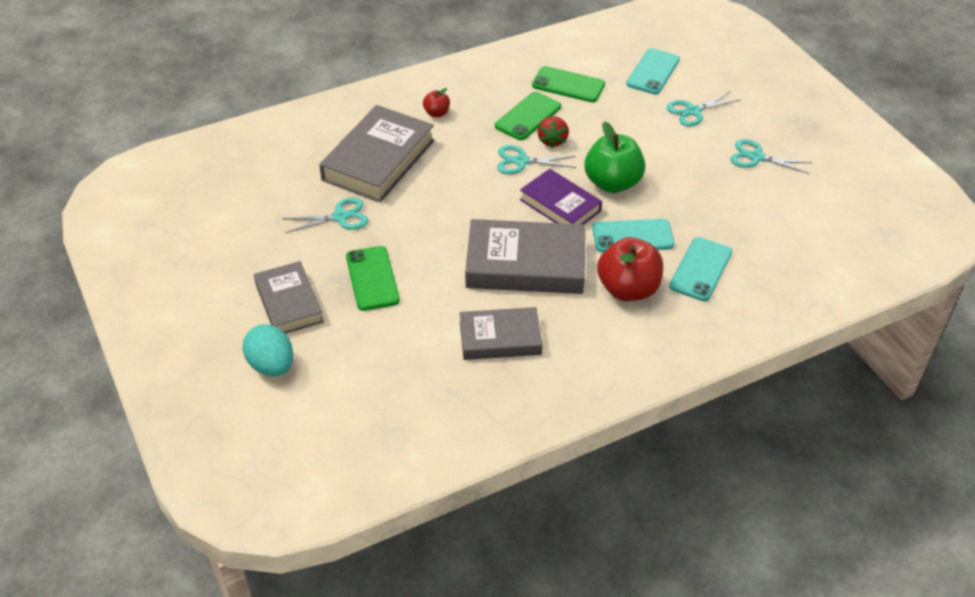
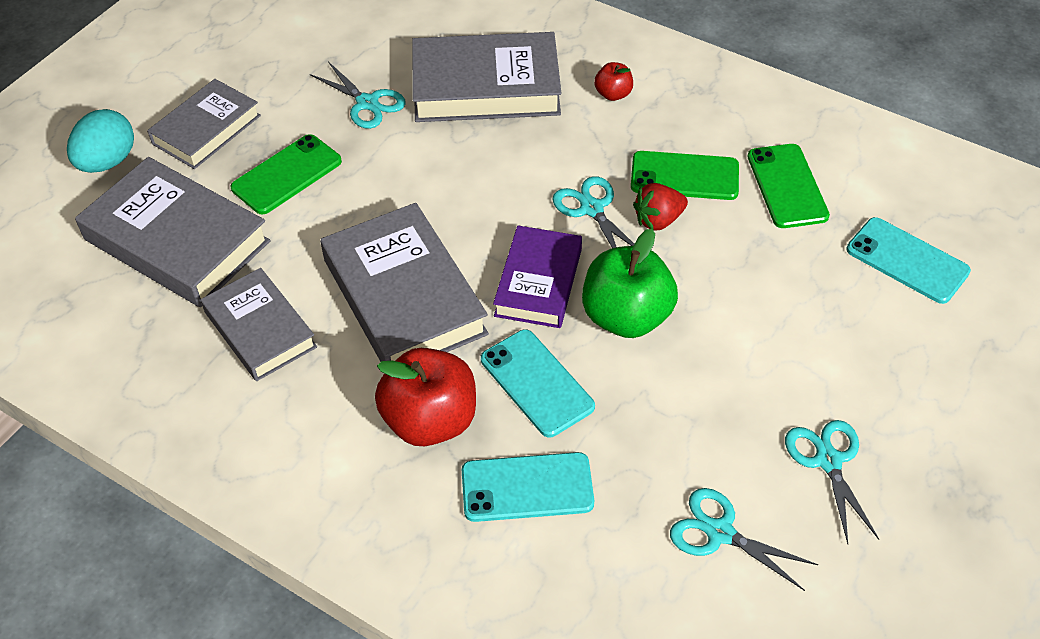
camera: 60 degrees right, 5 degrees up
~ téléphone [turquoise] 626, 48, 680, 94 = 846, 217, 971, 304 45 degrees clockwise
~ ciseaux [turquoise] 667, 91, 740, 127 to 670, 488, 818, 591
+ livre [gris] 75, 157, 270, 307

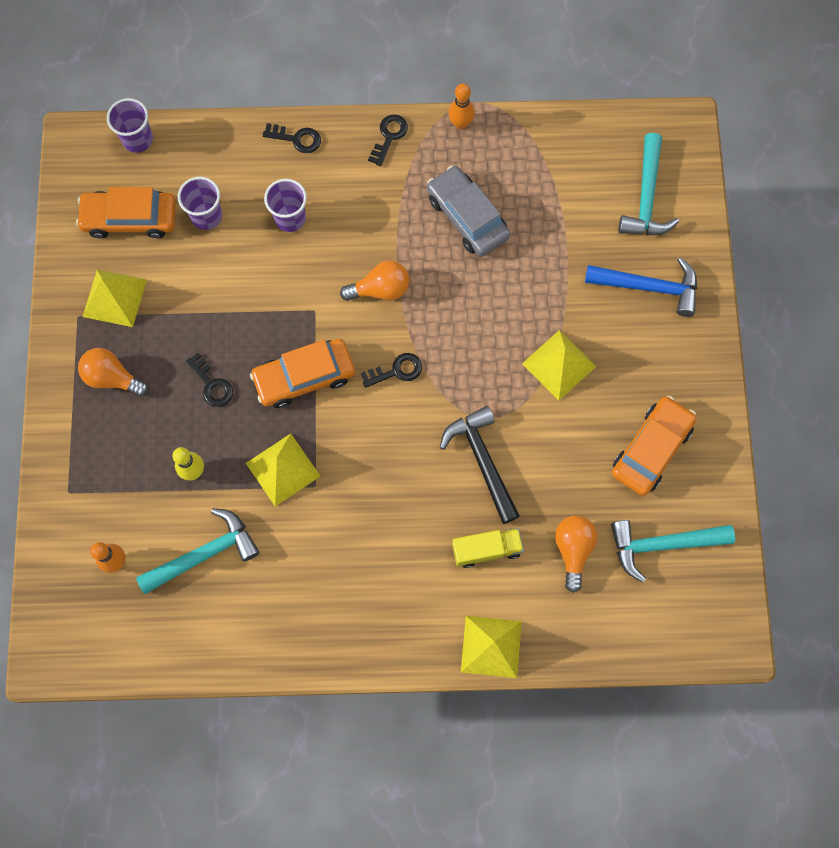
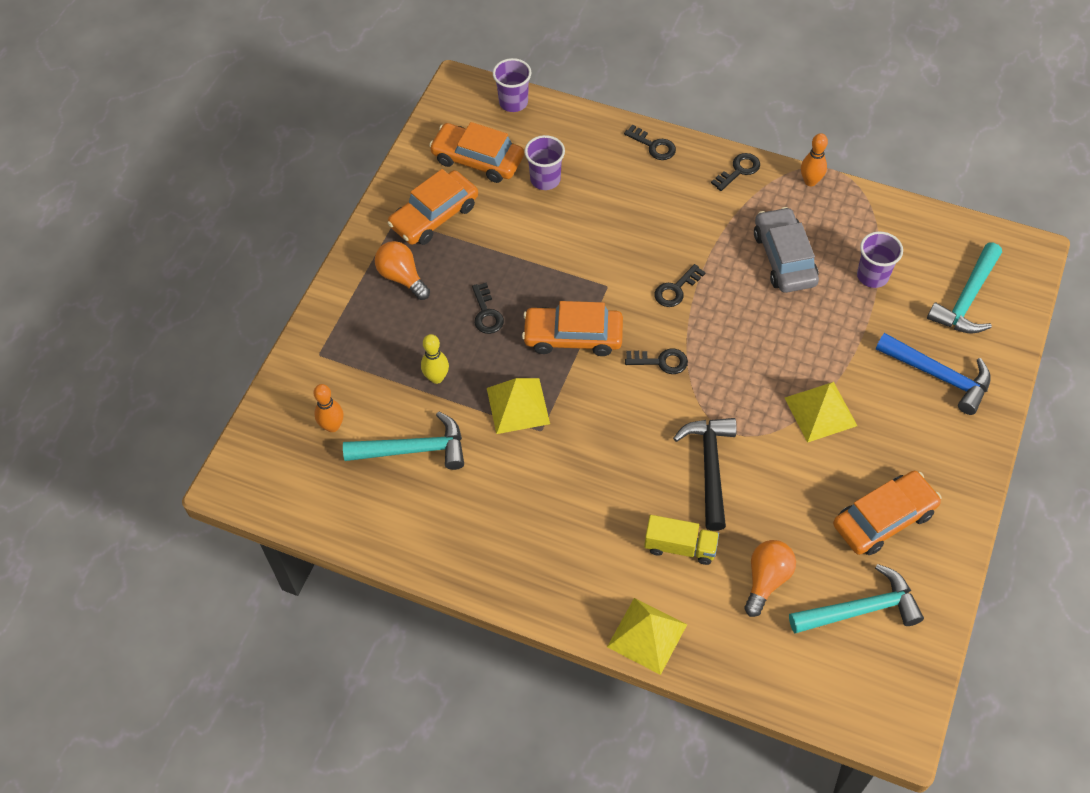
camera: 25 degrees right, 15 degrees down
~ gobelet [violet] 264, 179, 307, 232 to 857, 231, 903, 288
~ ampoule [orange] 340, 261, 409, 301 to clé [noir] 654, 264, 706, 307
~ pyramide [jaune] 83, 270, 147, 327 to voiture [orange] 387, 169, 478, 245
~ marteau [turquoise] 611, 520, 735, 582 = 789, 564, 924, 634 150 degrees clockwise

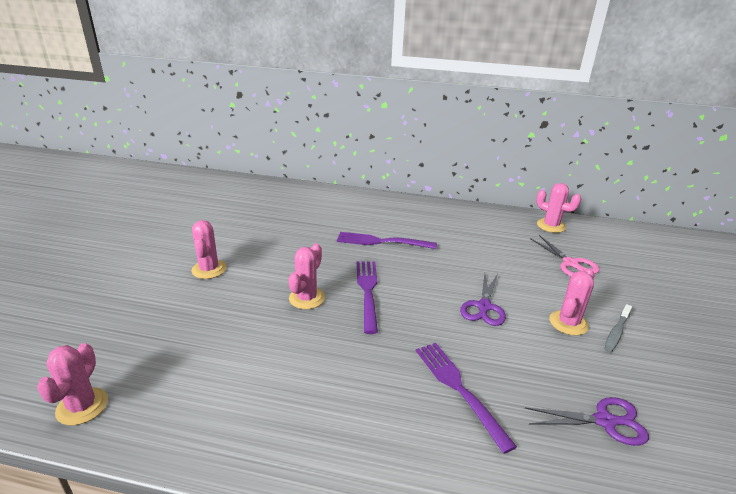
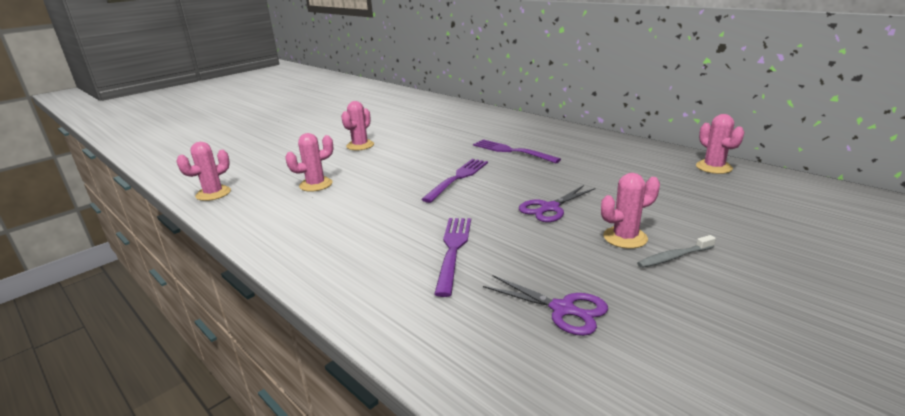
camera: 35 degrees right, 5 degrees down
- ciseaux [rose] 530, 235, 600, 276
~ cactus [rose] 289, 243, 325, 309 to 285, 133, 333, 192

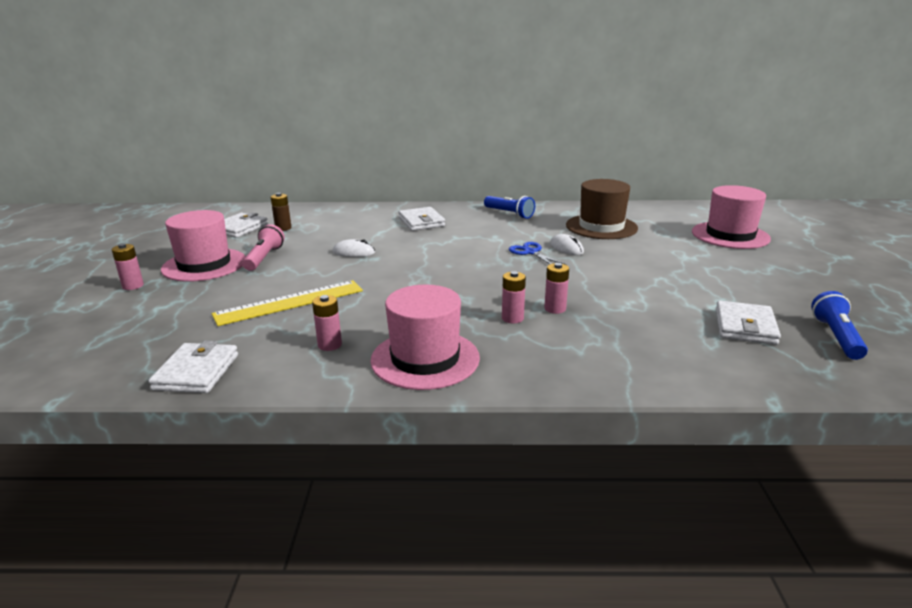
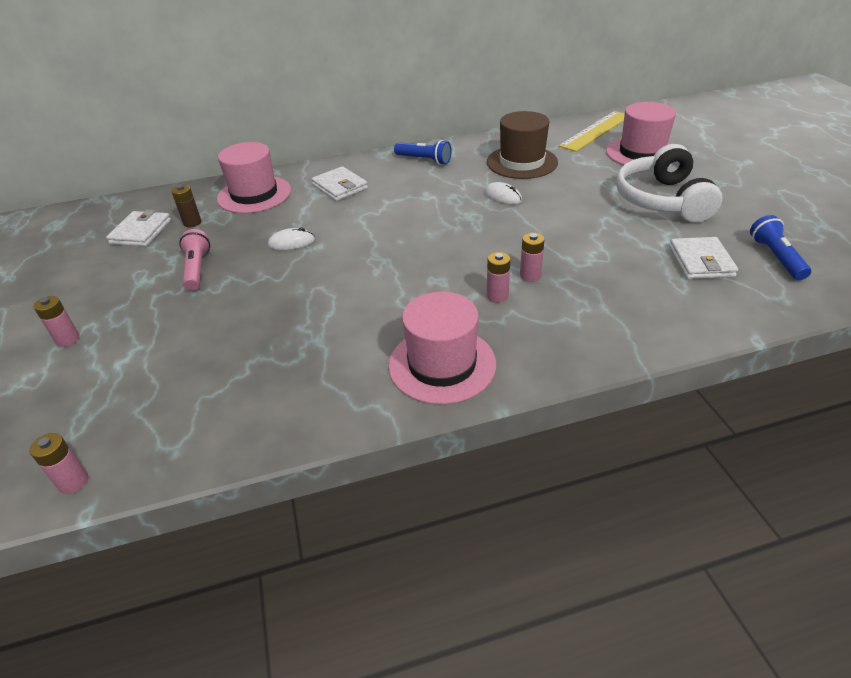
camera: 15 degrees left, 15 degrees up
~ chapeau [rose] 161, 210, 246, 282 to 217, 142, 291, 213
- ciseaux [bleu] 509, 242, 566, 265
~ règle [jaune] 212, 280, 363, 326 to 559, 111, 625, 152
~ pile [rose] 312, 295, 342, 351 to 30, 433, 88, 494
- portefeuille [blanc] 148, 340, 238, 393
+ casque audio [blanc] 616, 144, 722, 222

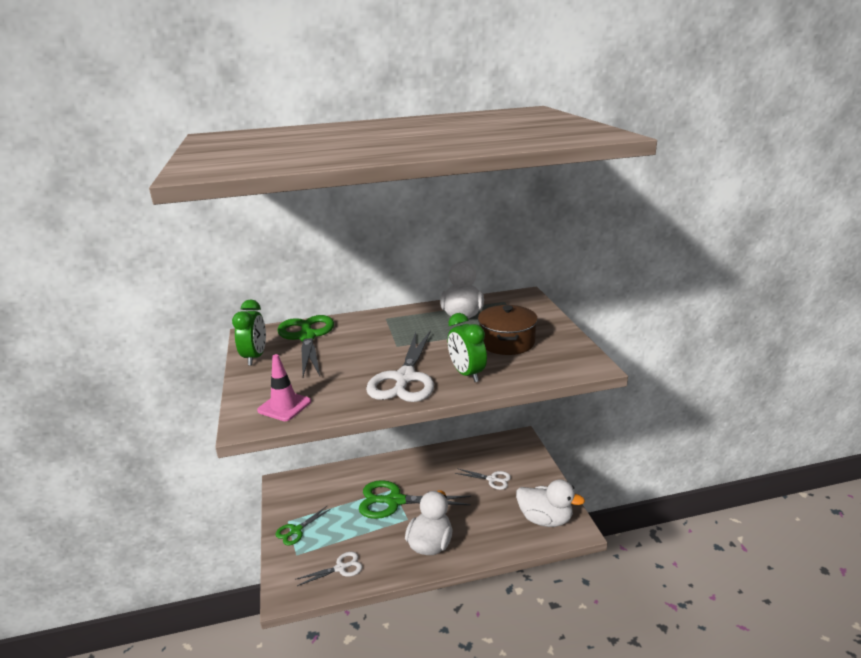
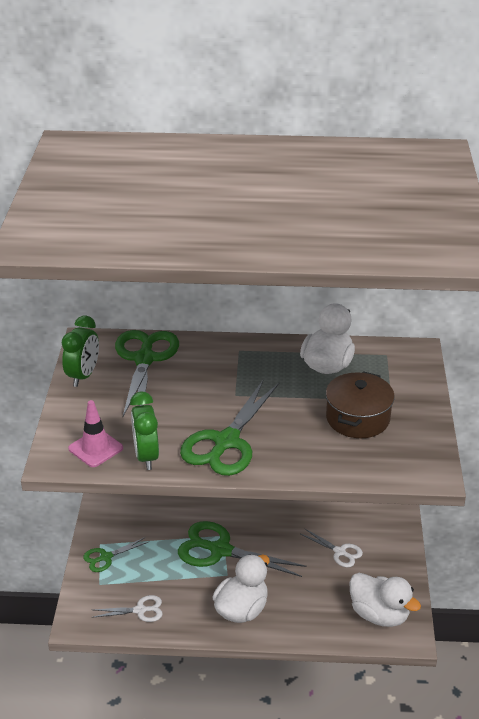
camera: 15 degrees right, 10 degrees up
~ réveil [vert] 448, 313, 487, 382 to 130, 392, 159, 470
~ ciseaux [blanc] 366, 330, 434, 402 to ciseaux [vert] 180, 379, 279, 476

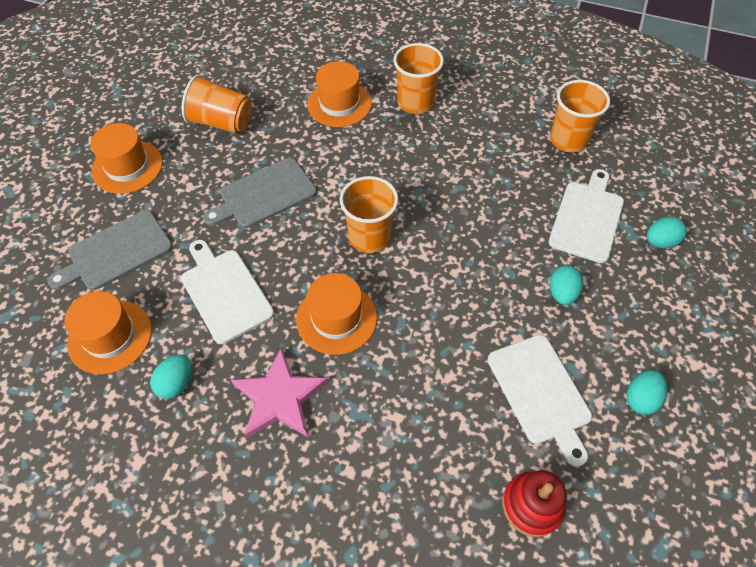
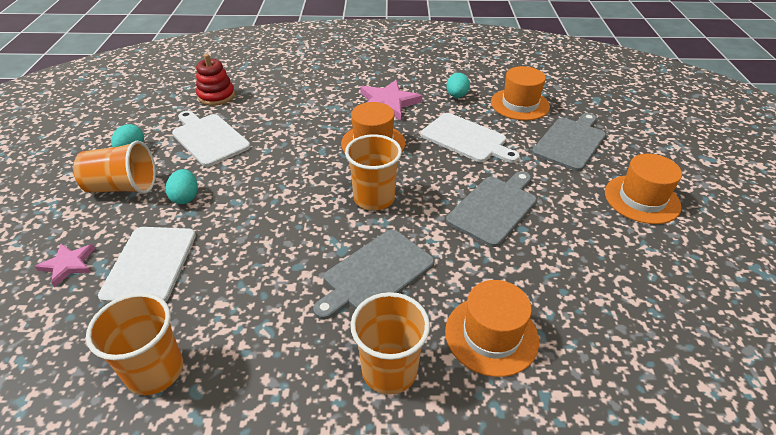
camera: 160 degrees right, 15 degrees down
~ gobelet [orange] 181, 74, 252, 134 to 73, 141, 156, 194
~ œuf [turquoise] 647, 217, 687, 248 to étoile [rose] 35, 244, 95, 287
+ planche à découper [gris] 313, 230, 434, 320

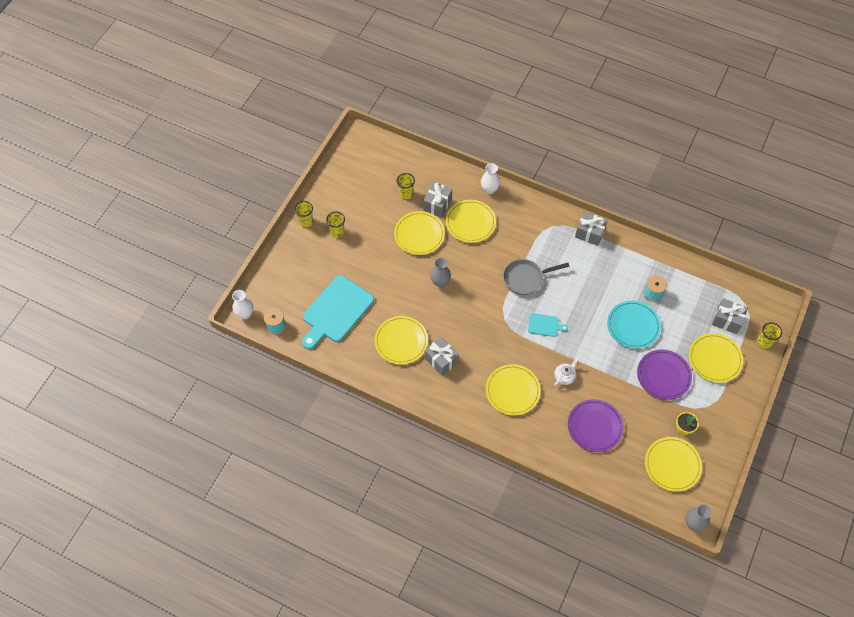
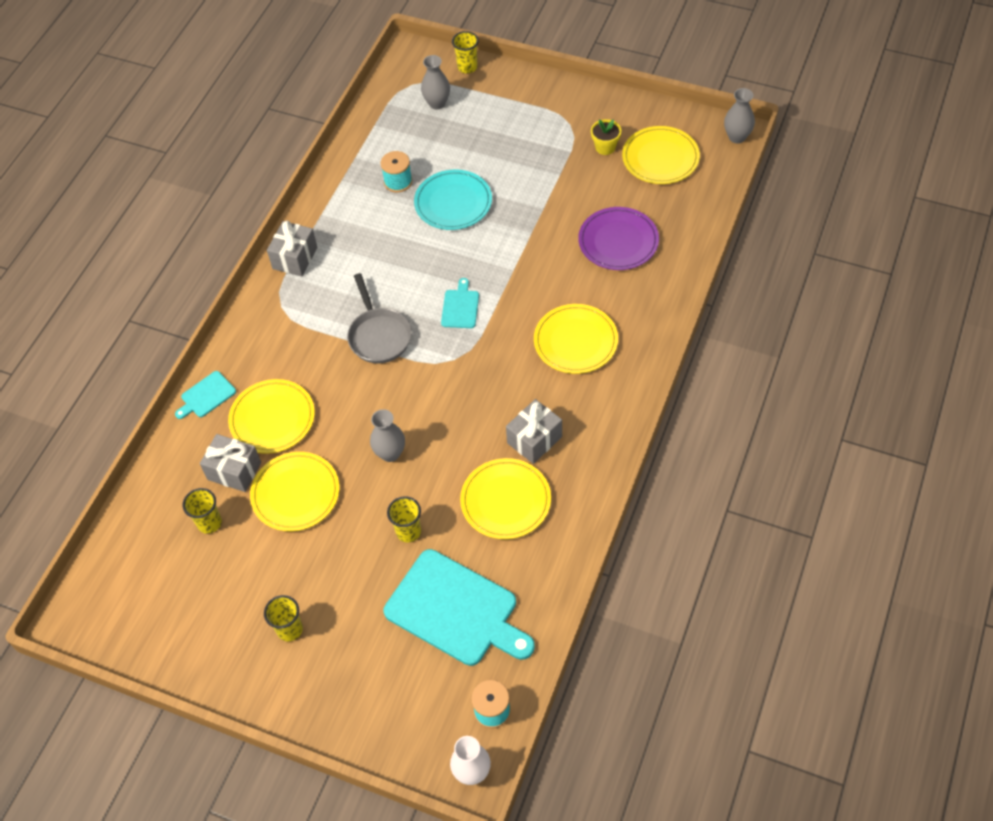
camera: 90 degrees left, 5 degrees down
~ vase [blanc] 481, 163, 500, 194 to planche à découper [turquoise] 175, 371, 236, 419
~ gobelet [jaune] 294, 201, 313, 227 to 387, 496, 421, 542
~ cadeau [gris] 712, 298, 748, 334 to vase [gris] 421, 55, 450, 110
- assiette [jaune] 689, 333, 743, 383
- assiette [violet] 637, 349, 692, 400
- théière [blanc] 554, 358, 579, 386

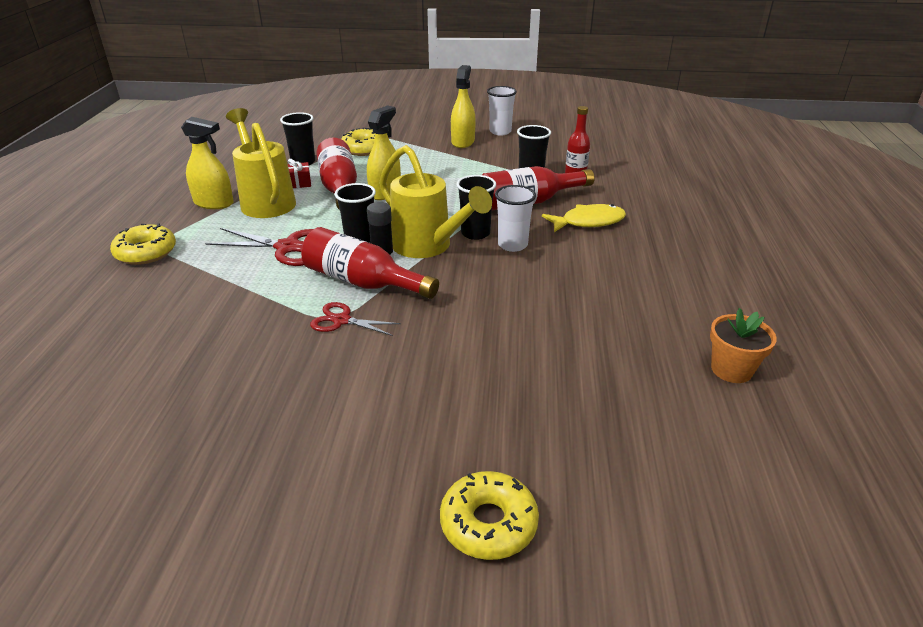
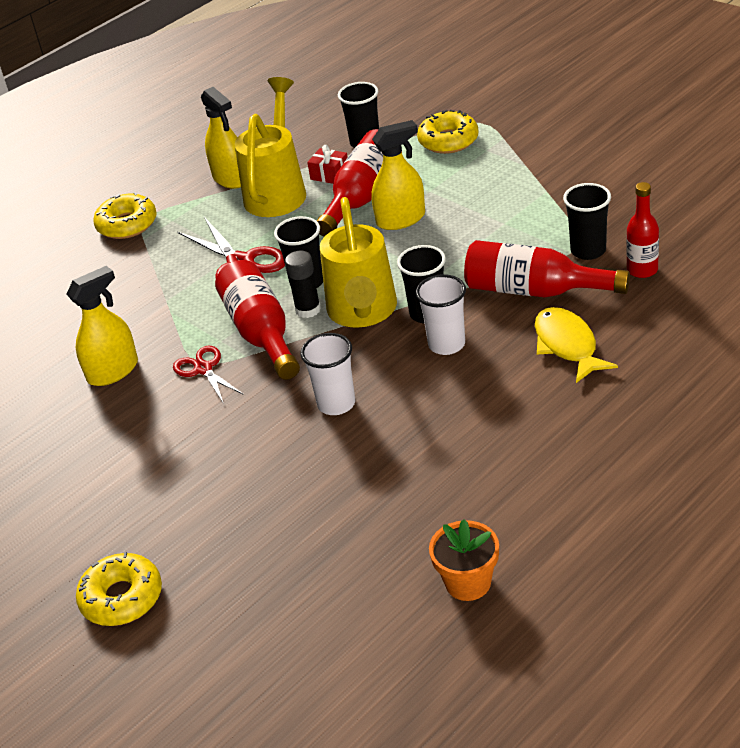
camera: 45 degrees right, 5 degrees up
~ vaporisateur [jaune] 451, 65, 476, 148 to 66, 266, 138, 386
~ gobelet [blanc] 487, 86, 517, 135 to 301, 333, 355, 415
~ poisson [jaune] 542, 204, 626, 232 = 535, 307, 618, 383 135 degrees counterclockwise

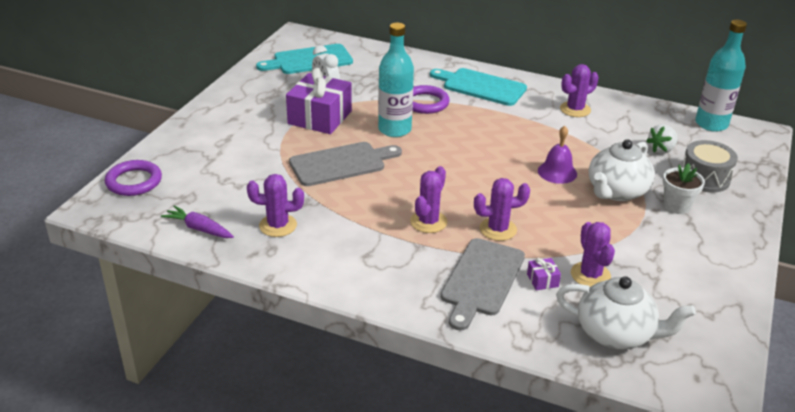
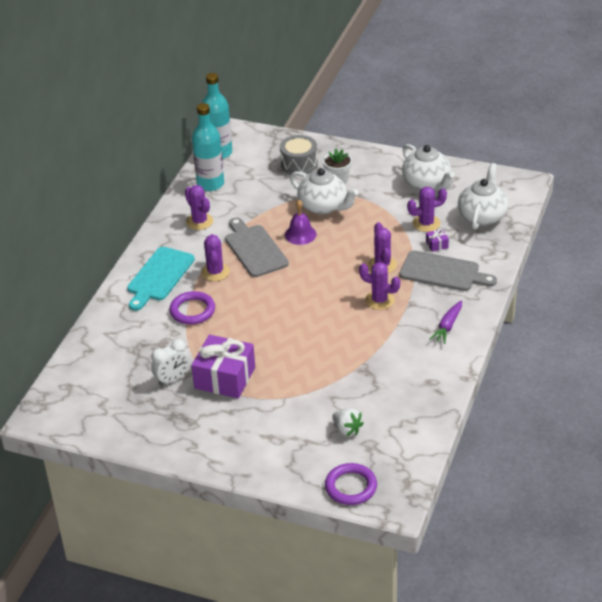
camera: 90 degrees left, 5 degrees up
~ bouteille [turquoise] 378, 23, 414, 137 to 192, 103, 224, 191
- planche à découper [turquoise] 256, 44, 353, 74
~ fraise [blanc] 646, 124, 678, 154 to 332, 408, 364, 436
~ planche à découper [gris] 289, 142, 402, 186 to 225, 217, 289, 277
~ cactus [violet] 247, 174, 304, 237 to 201, 234, 230, 281
~ carotte [violet] 161, 205, 234, 238 to 429, 301, 462, 344
+ théière [blanc] 402, 144, 455, 190

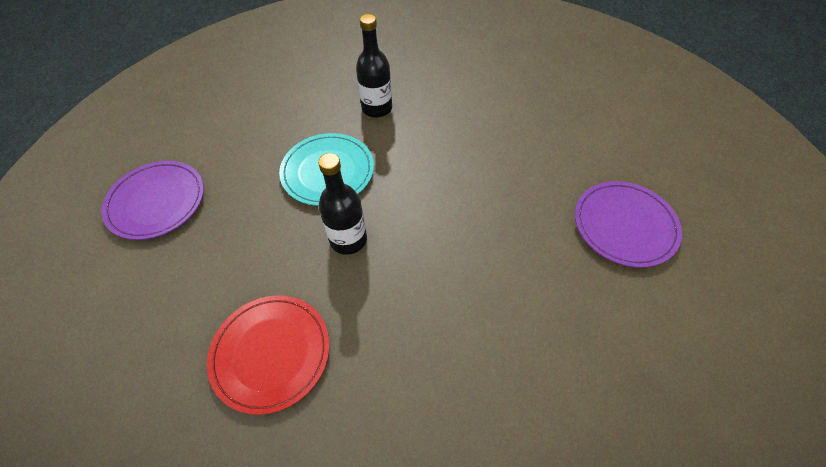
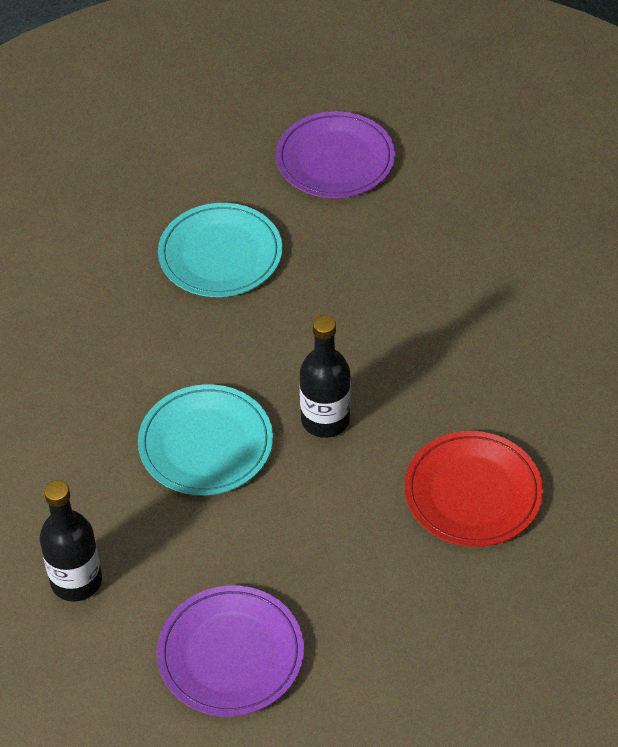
camera: 85 degrees left, 5 degrees down
~ bouteille [noir] 356, 14, 392, 118 to 40, 480, 102, 602
+ assiette [turquoise] 158, 203, 282, 297

